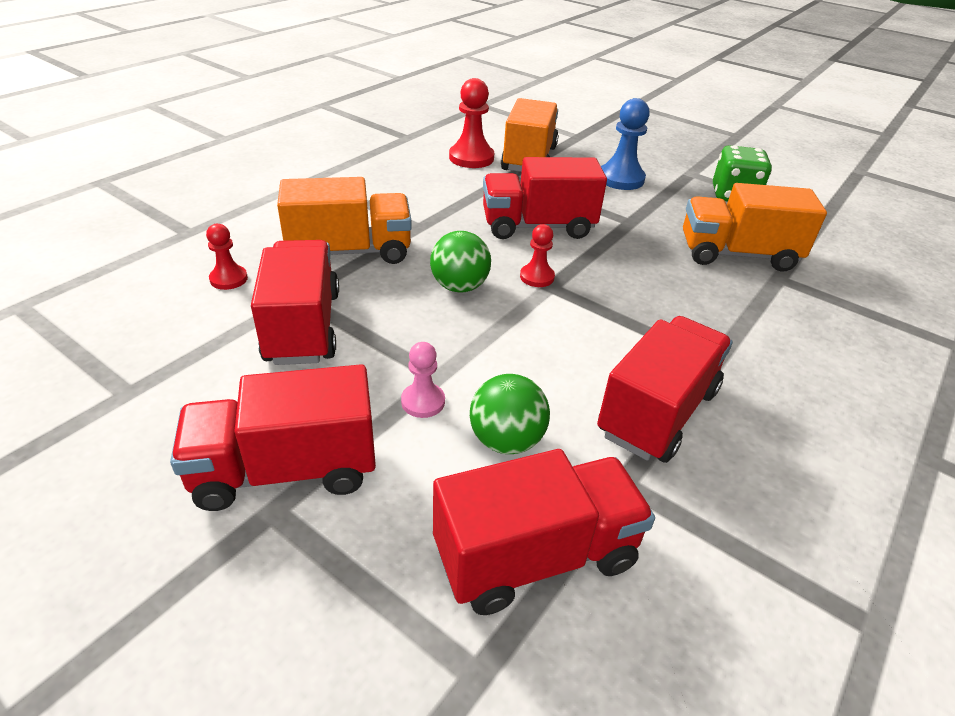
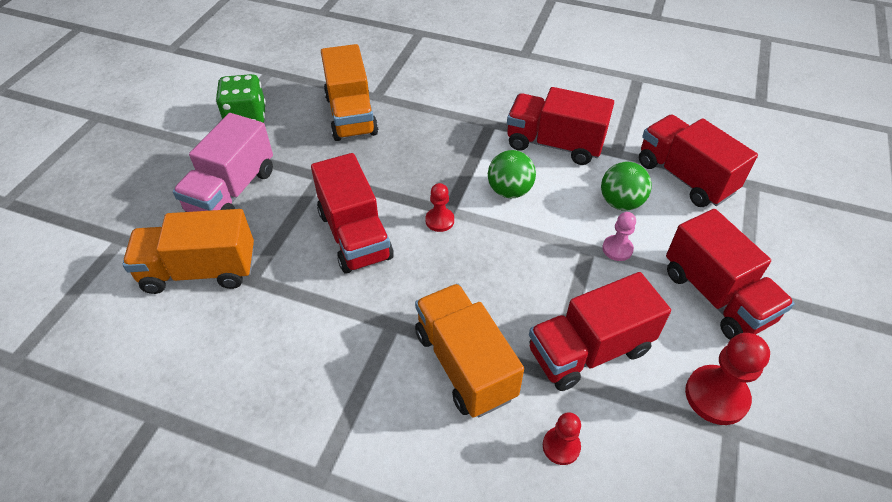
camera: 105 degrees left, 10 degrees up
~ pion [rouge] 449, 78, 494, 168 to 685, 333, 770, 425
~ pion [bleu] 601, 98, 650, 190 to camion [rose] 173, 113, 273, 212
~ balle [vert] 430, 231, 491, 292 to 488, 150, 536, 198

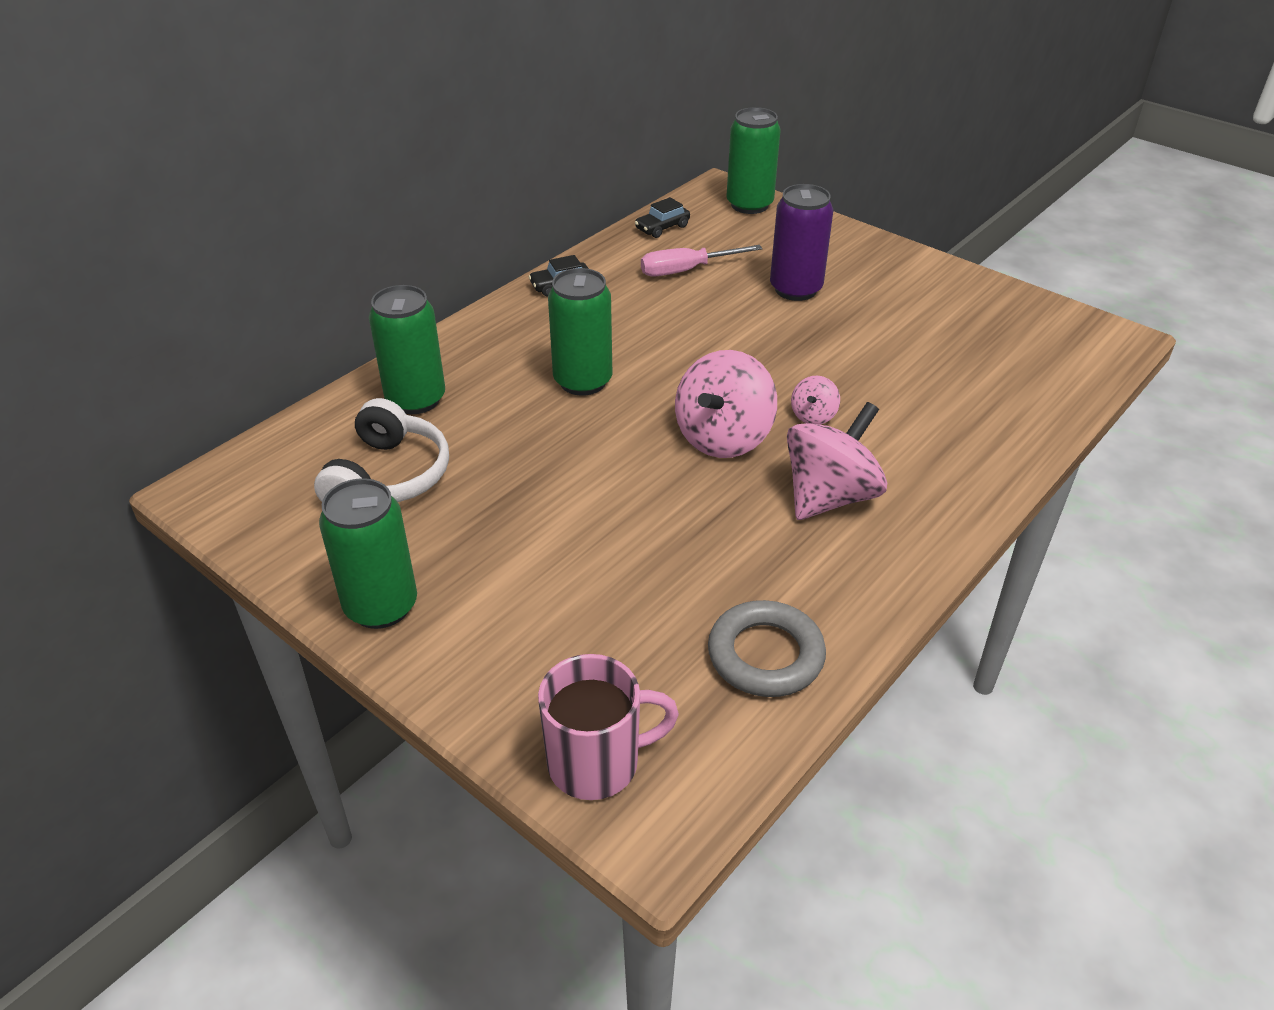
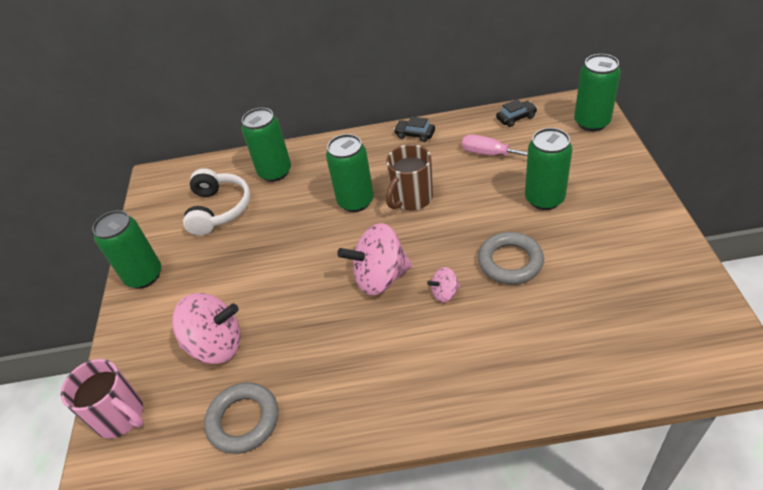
camera: 50 degrees right, 5 degrees up
~ canette [violet] 770, 184, 833, 301 to canette [vert] 525, 128, 572, 210
~ voiture [noir] 635, 197, 690, 238 = 496, 99, 537, 127 150 degrees clockwise
~ casque audio [blanc] 314, 398, 449, 502 = 183, 168, 251, 236 60 degrees counterclockwise
~ toupie [rose] 787, 402, 887, 520 to 172, 293, 241, 364
+ tasse [marron] 386, 144, 433, 210
+ anneau [gris] 478, 232, 544, 284

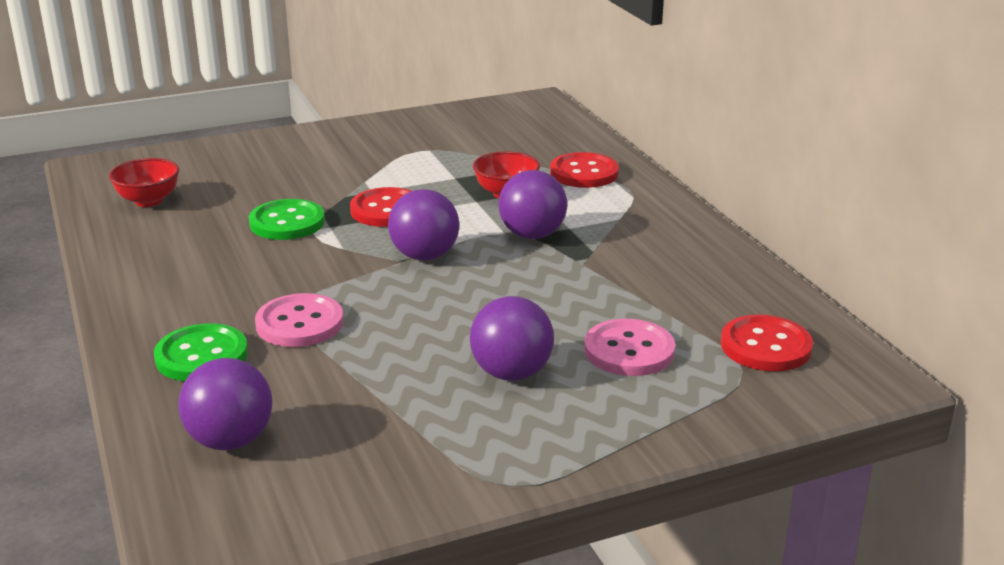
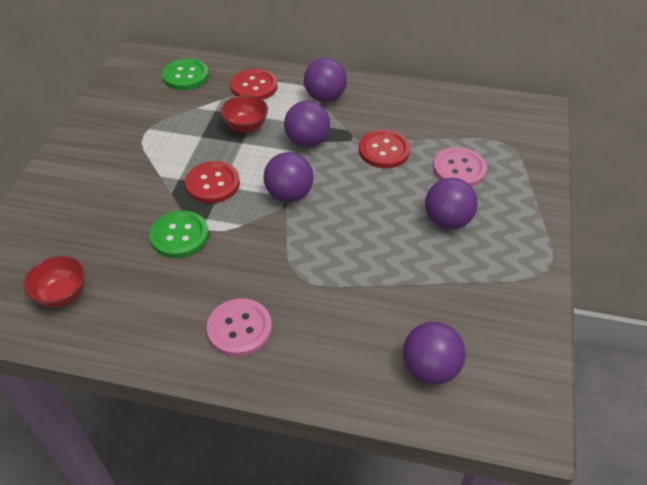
camera: 55 degrees left, 20 degrees up
~ bouton [rose] 255, 293, 343, 347 to 206, 299, 272, 357
~ bouton [rouge] 721, 315, 813, 371 to 359, 130, 411, 168
~ bouton [vert] 154, 323, 248, 381 to 162, 58, 209, 90
+ balle [violet] 304, 58, 347, 102

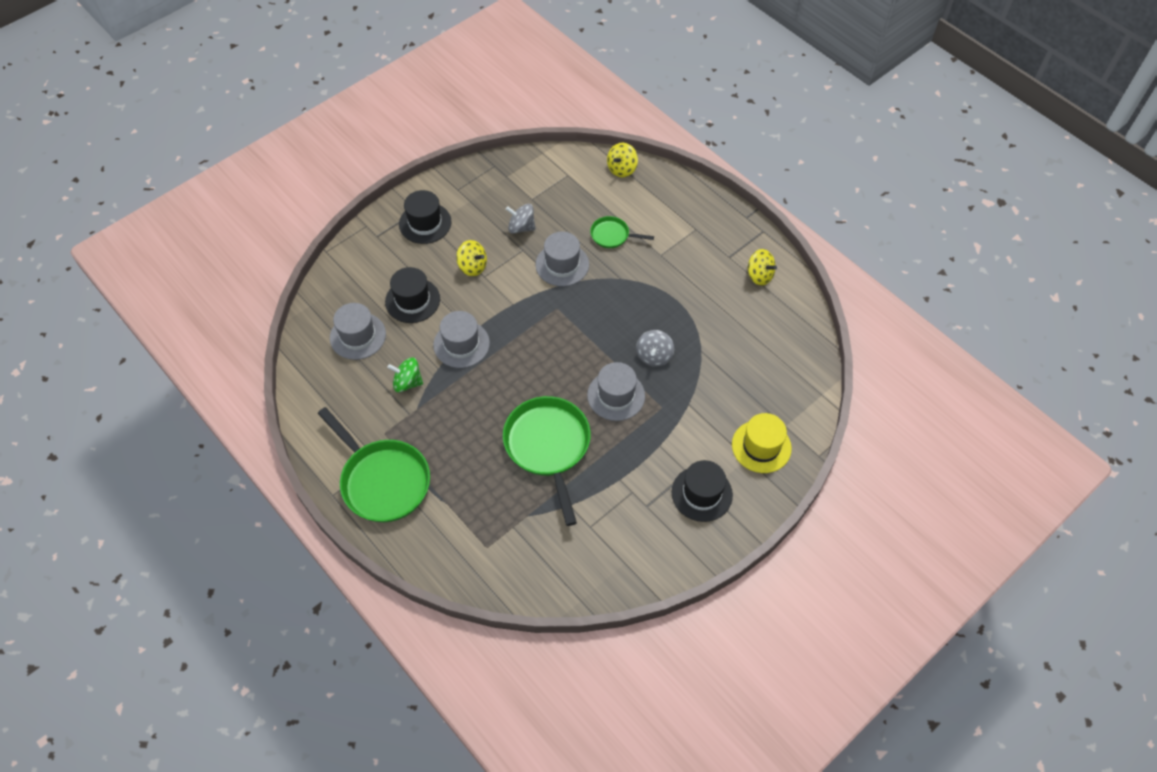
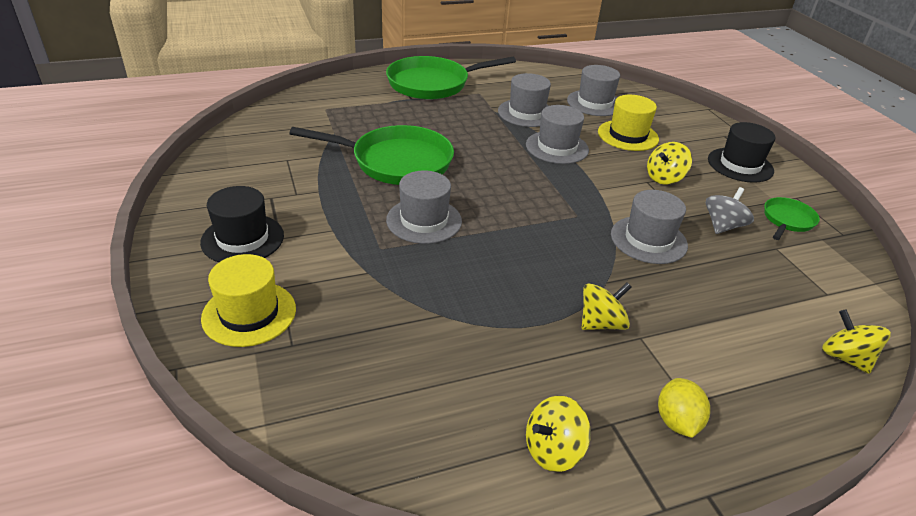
camera: 110 degrees right, 20 degrees down
~ poêle [vert] 590, 216, 654, 248 to 764, 197, 820, 240
~ chapeau [noir] 385, 267, 440, 323 to chapeau [jaune] 598, 95, 659, 151
- toupie [gris] 636, 330, 674, 367
~ toupie [vert] 387, 358, 423, 392 to chapeau [gris] 498, 73, 551, 127
+ toupie [jaune] 582, 283, 631, 330
+ citron [jaune] 658, 378, 710, 438

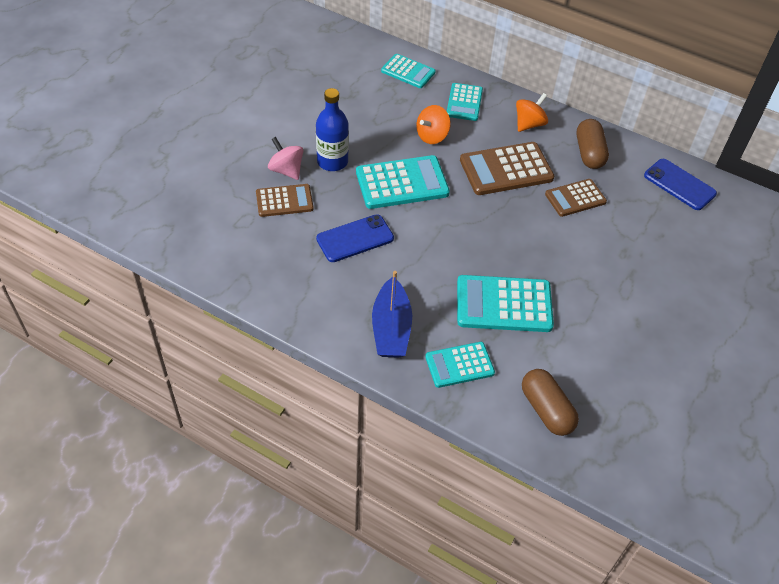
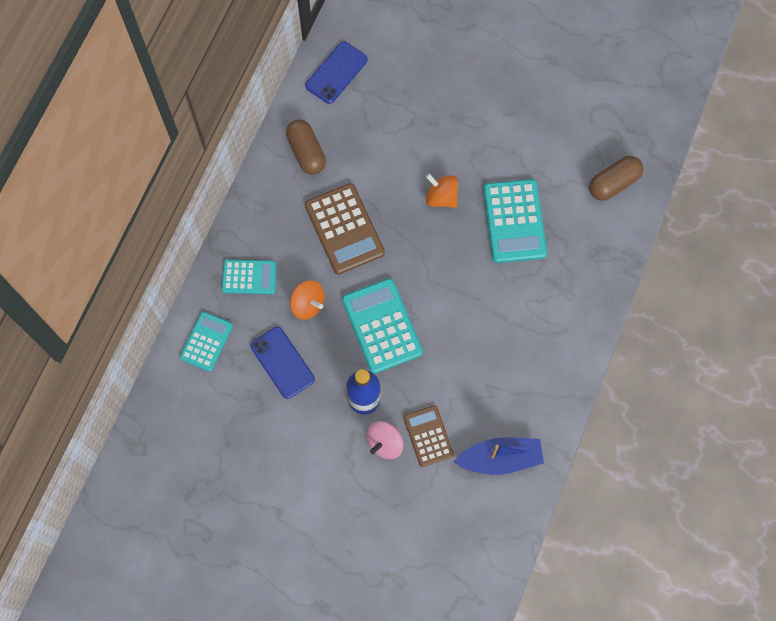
camera: 95 degrees left, 20 degrees up
~ toupie [orange] 516, 93, 548, 132 to 426, 174, 458, 208
~ gélule [marron] 577, 119, 609, 169 = 286, 119, 326, 175 75 degrees clockwise
- calculatrice [marron] 545, 179, 607, 217
~ téléphone [bleu] 316, 214, 394, 262 to 250, 327, 315, 399
~ bateau [bleu] 372, 271, 412, 358 to 454, 437, 544, 475
- calculatrice [turquoise] 425, 342, 495, 388

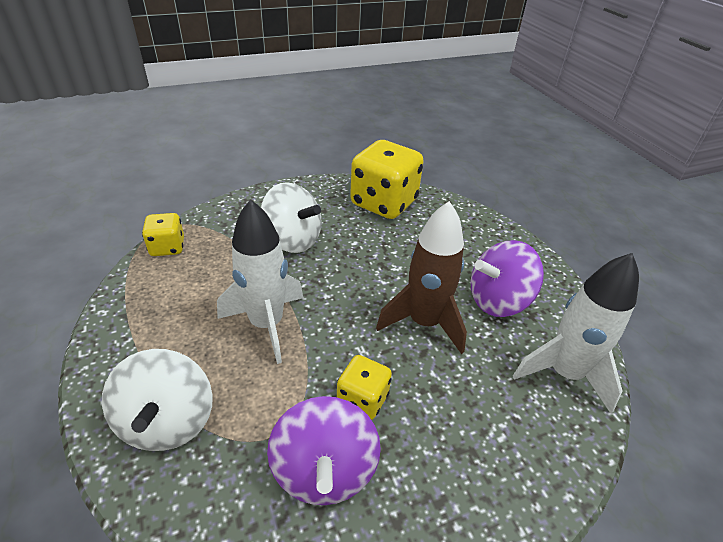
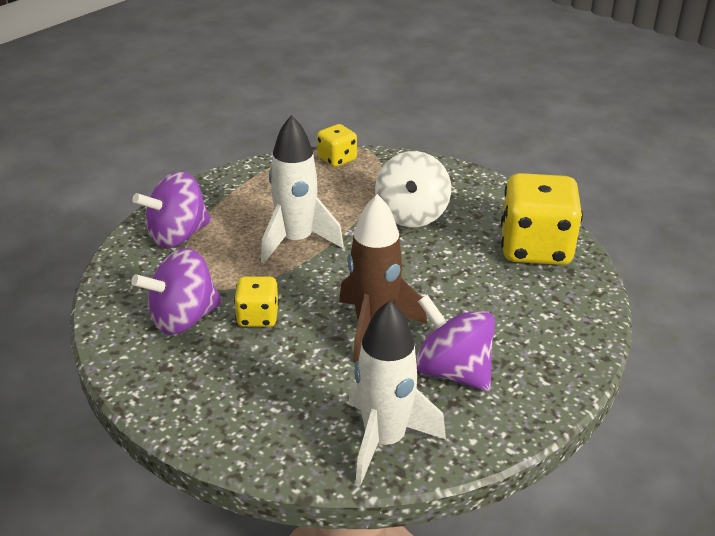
camera: 65 degrees right, 5 degrees down
~ toupie [blanc] 102, 349, 213, 451 to toupie [violet] 132, 171, 211, 248

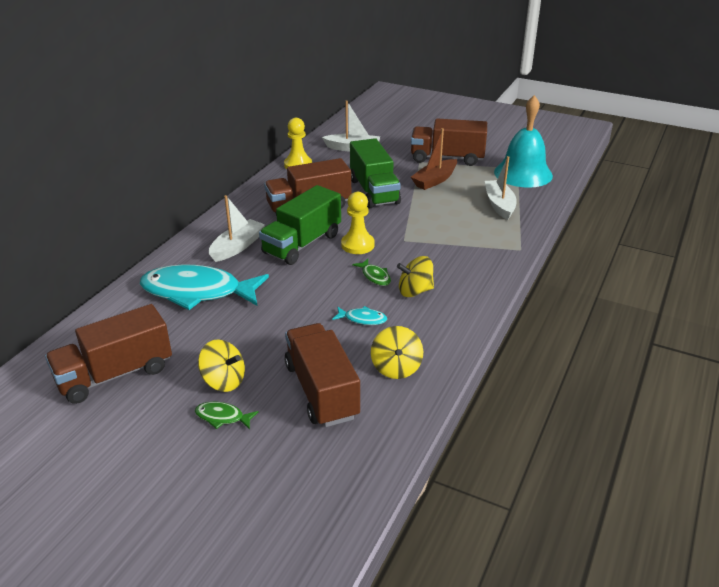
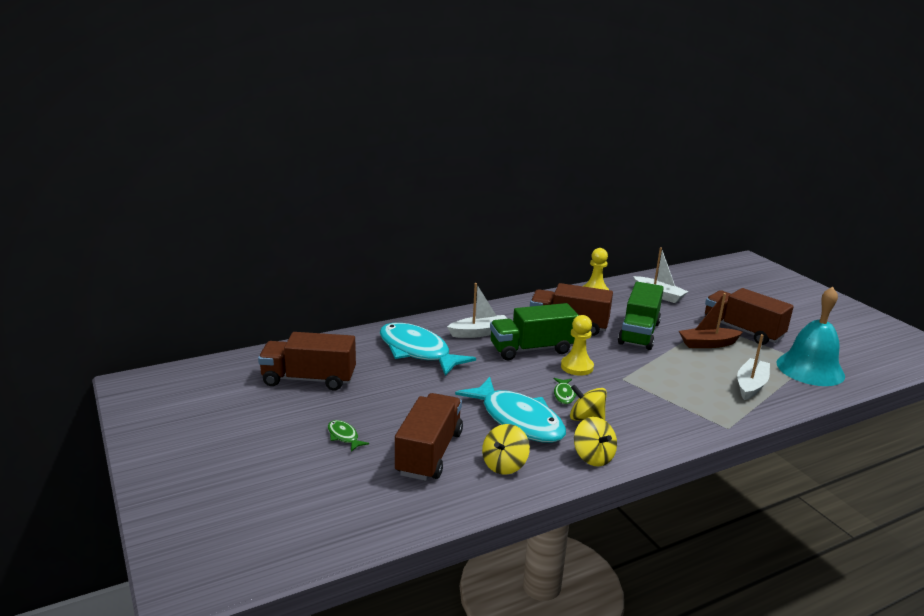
camera: 35 degrees right, 10 degrees down
~ poisson [turquoise] 332, 306, 387, 325 = 455, 377, 566, 443 x2.46
~ toupie [jaune] 198, 339, 245, 392 to 574, 417, 617, 466

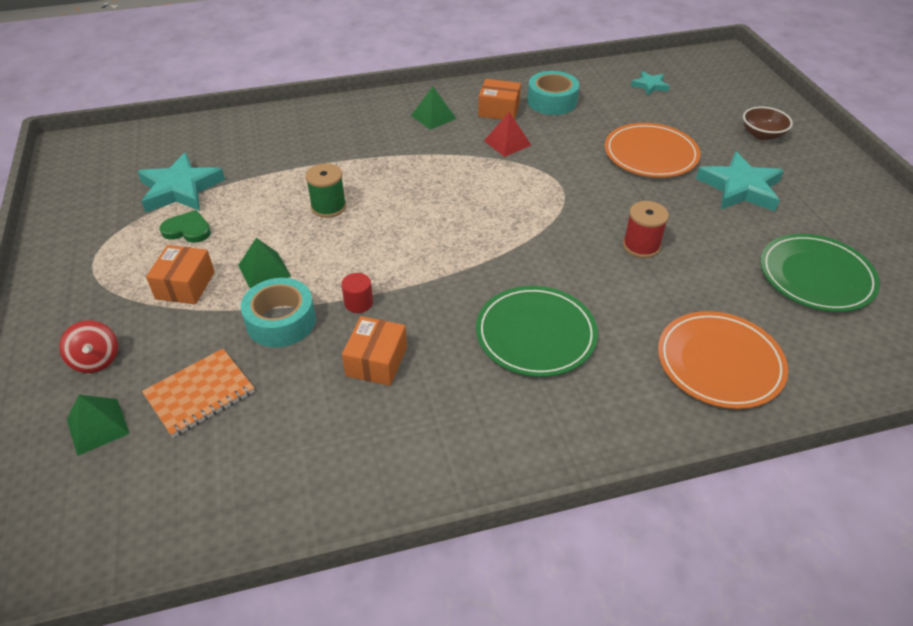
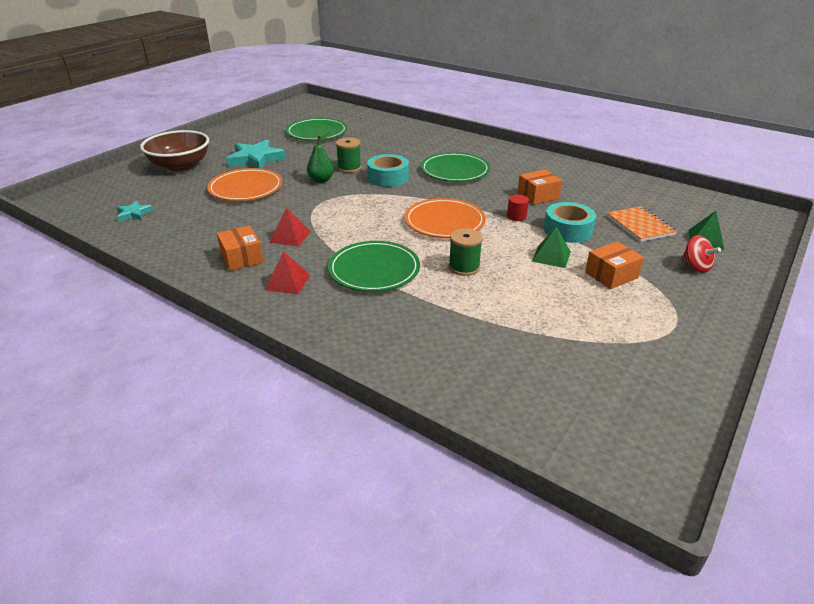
camera: 130 degrees left, 10 degrees down
~ ruban adhésif [turquoise] 527, 71, 579, 115 to 367, 154, 409, 187
~ pyramide [vert] 411, 87, 456, 130 to pyramide [rouge] 265, 251, 310, 294
~ bol [marron] 743, 107, 793, 140 = 140, 130, 209, 171 x1.82
- étoile [turquoise] 137, 153, 225, 212
~ bobine [rouge] 623, 201, 669, 258 to bobine [vert] 336, 137, 361, 173
- cœur [vert] 160, 210, 211, 243
~ assiette [orange] 658, 311, 788, 409 to 405, 198, 486, 238
~ toupie [rouge] 59, 321, 118, 373 = 681, 235, 721, 273 120 degrees clockwise
~ carnet [orange] 142, 349, 255, 438 = 607, 206, 677, 242 60 degrees clockwise
+ poire [vert] 307, 132, 334, 183
+ assiette [vert] 328, 241, 420, 292

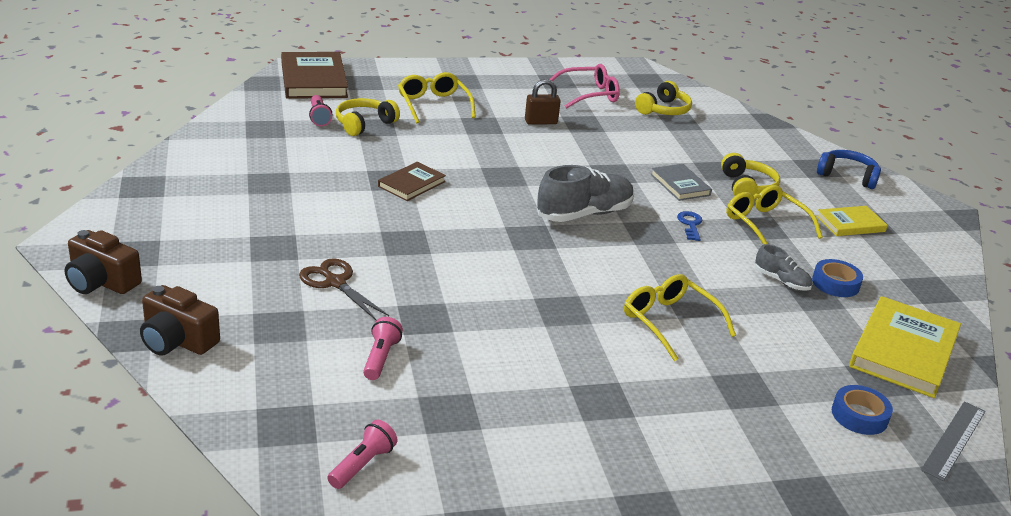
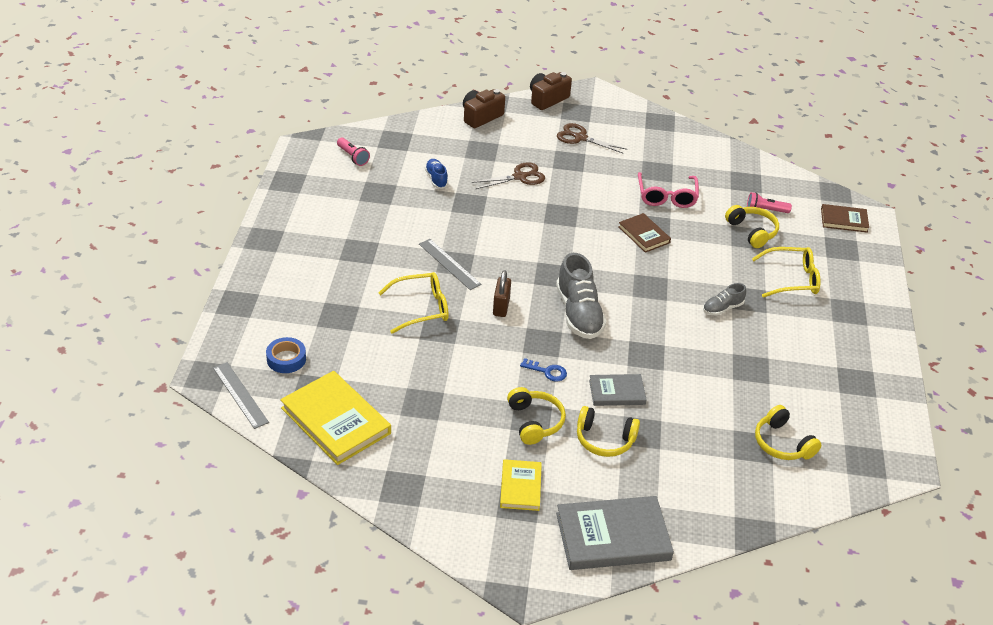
camera: 110 degrees right, 10 degrees up
~ livre [marron] 281, 52, 348, 99 = 821, 204, 869, 233 x0.56
~ lunettes [rose] 549, 64, 620, 109 to 638, 172, 699, 208
~ cadenas [marron] 525, 79, 561, 125 to 493, 270, 511, 317
~ casque audio [bleu] 817, 150, 881, 189 to livre [gris] 556, 496, 674, 570
~ lunettes [jaune] 726, 185, 823, 245 to casque audio [jaune] 507, 387, 566, 445
~ chaussure [gris] 755, 244, 813, 291 to 703, 283, 746, 316
- ruban adhésif [bleu] 812, 259, 863, 297
~ lampe de poche [rose] 363, 317, 403, 380 to chaussure [bleu] 425, 159, 448, 189
+ ciseaux [marron] 557, 123, 627, 154
+ règle [gris] 419, 239, 482, 290

